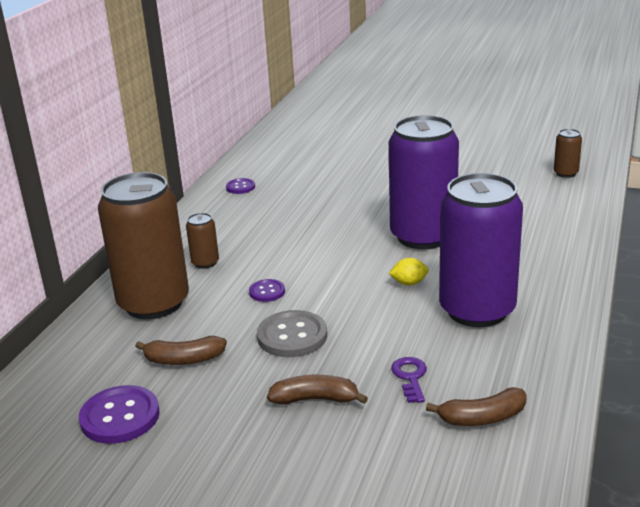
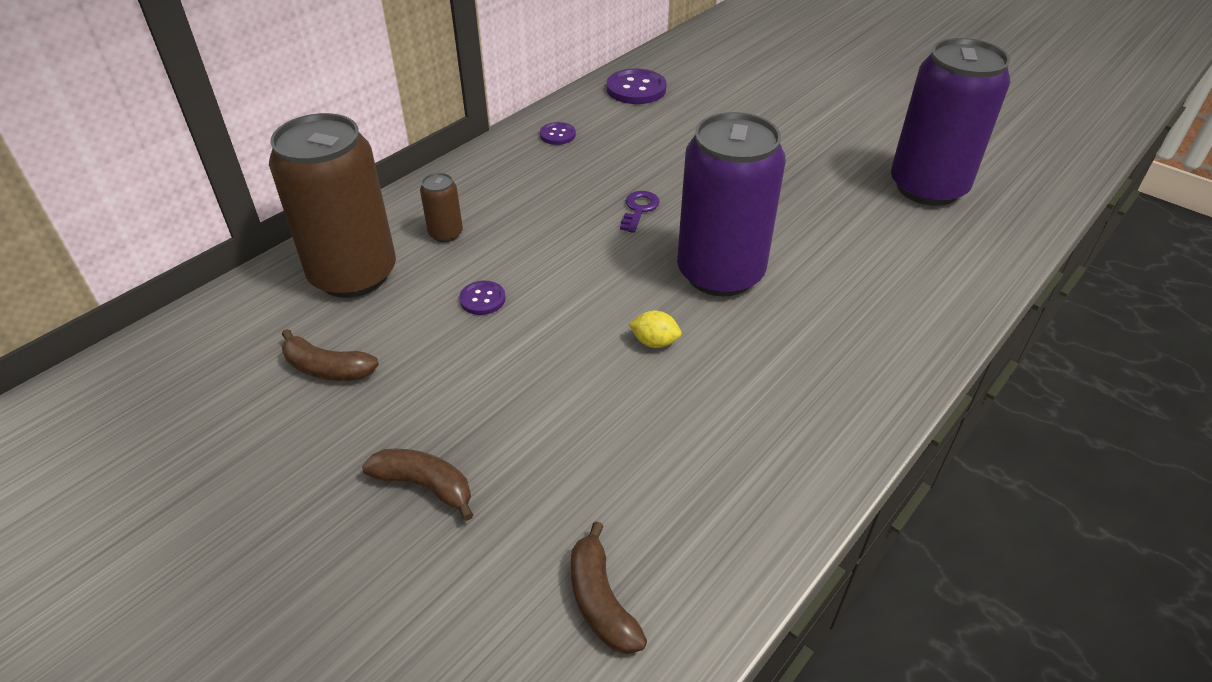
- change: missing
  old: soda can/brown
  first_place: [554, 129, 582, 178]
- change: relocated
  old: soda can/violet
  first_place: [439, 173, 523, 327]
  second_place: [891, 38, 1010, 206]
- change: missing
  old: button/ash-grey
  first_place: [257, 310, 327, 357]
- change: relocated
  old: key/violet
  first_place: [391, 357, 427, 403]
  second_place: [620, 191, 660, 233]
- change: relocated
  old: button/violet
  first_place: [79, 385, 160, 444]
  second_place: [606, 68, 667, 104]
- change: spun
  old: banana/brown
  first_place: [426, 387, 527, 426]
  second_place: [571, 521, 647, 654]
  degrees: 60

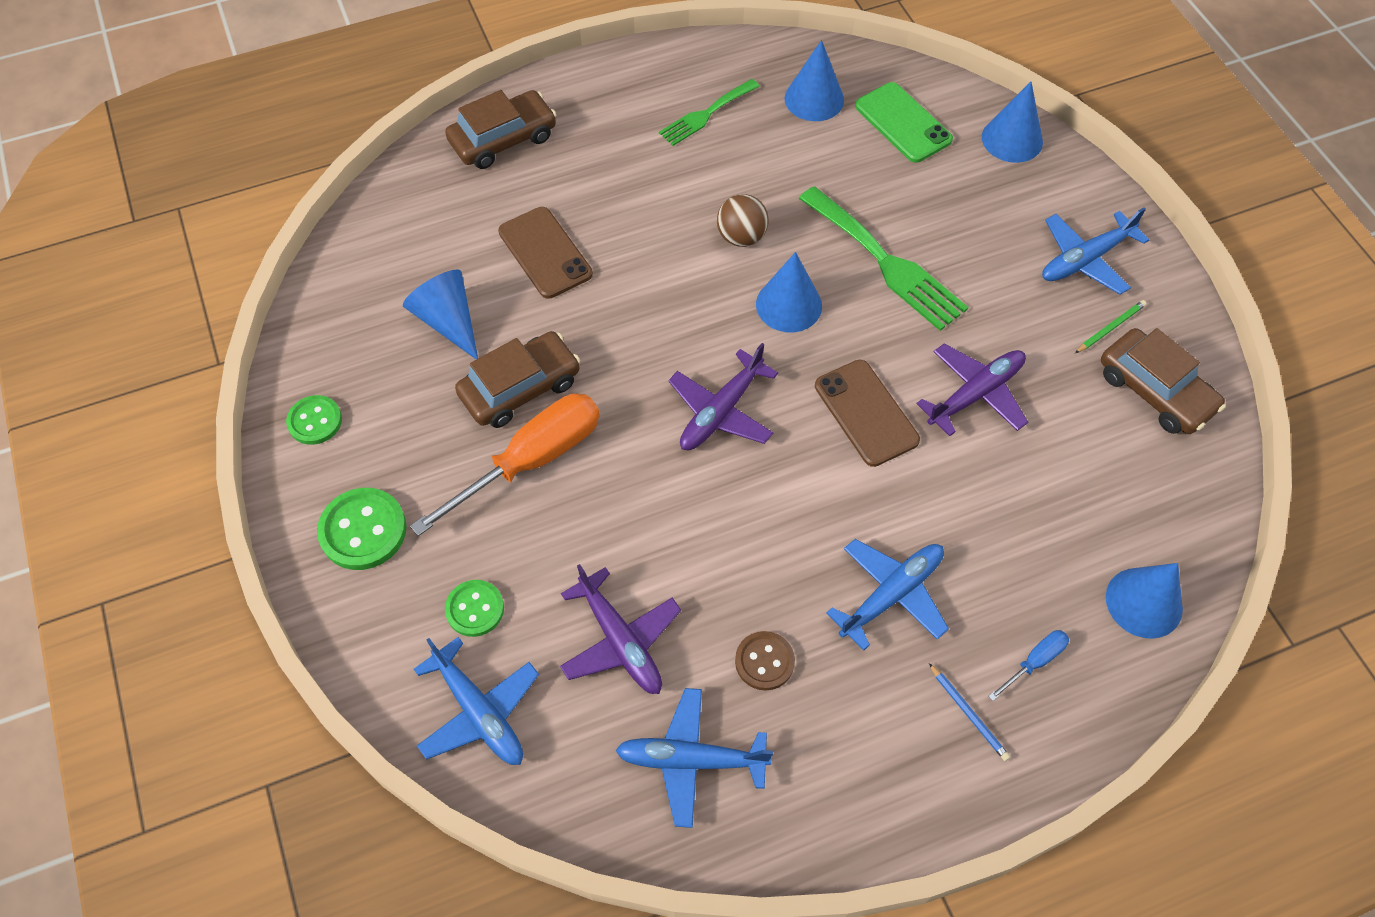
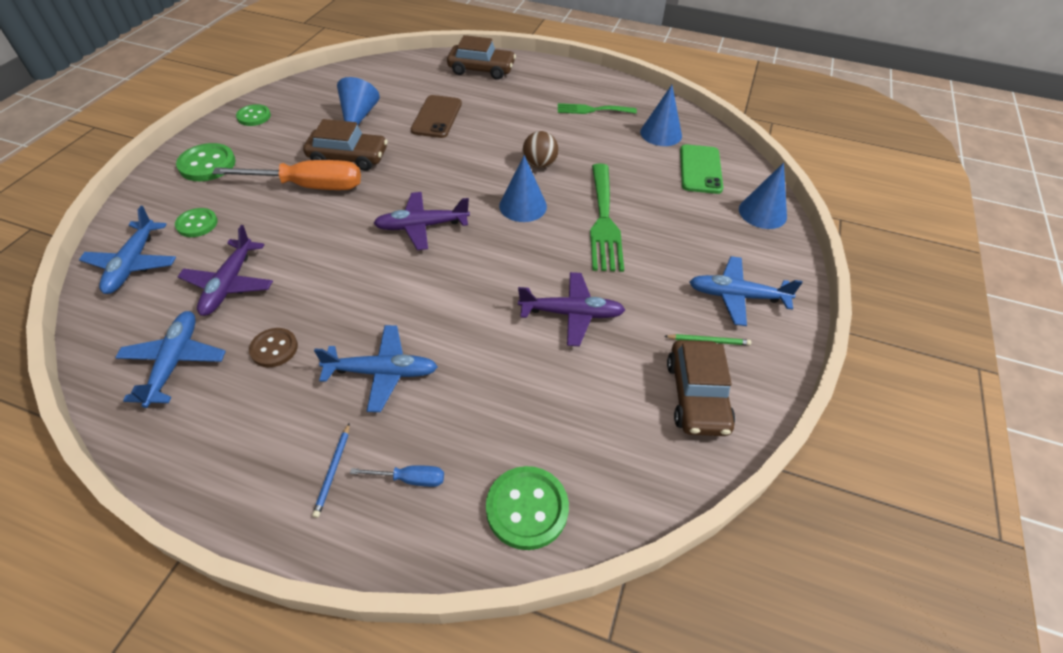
- change: missing
  old: smartphone/brown
  first_place: [815, 360, 920, 467]
- change: exchanged
  old: cone/blue
  new: button/leaf-green
  first_place: [1106, 563, 1183, 639]
  second_place: [486, 466, 569, 550]
- change: spun
  old: toy plane/blue
  first_place: [615, 688, 773, 828]
  second_place: [115, 311, 226, 408]
  degrees: 45

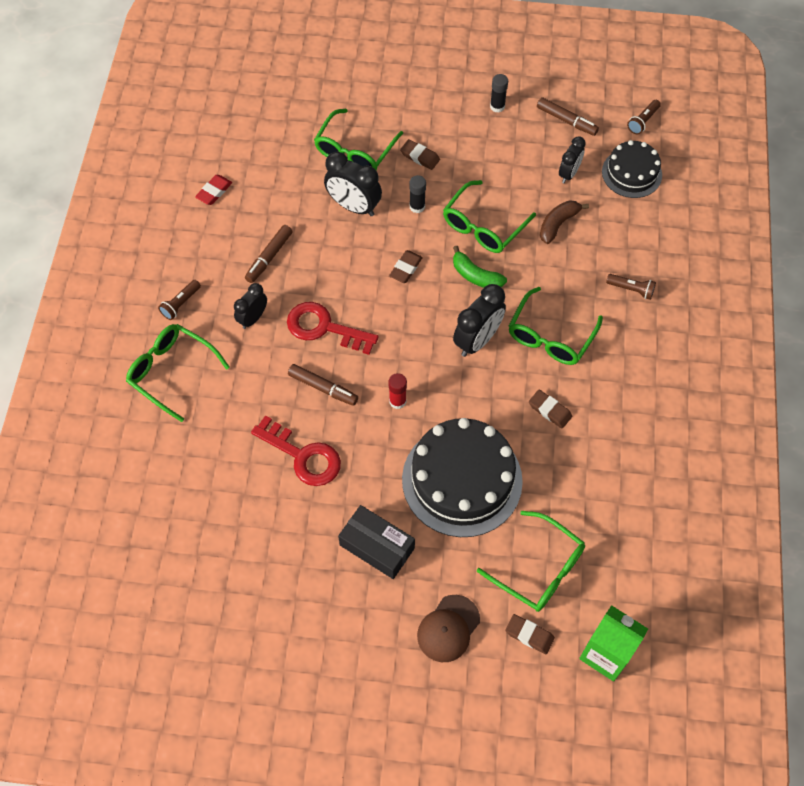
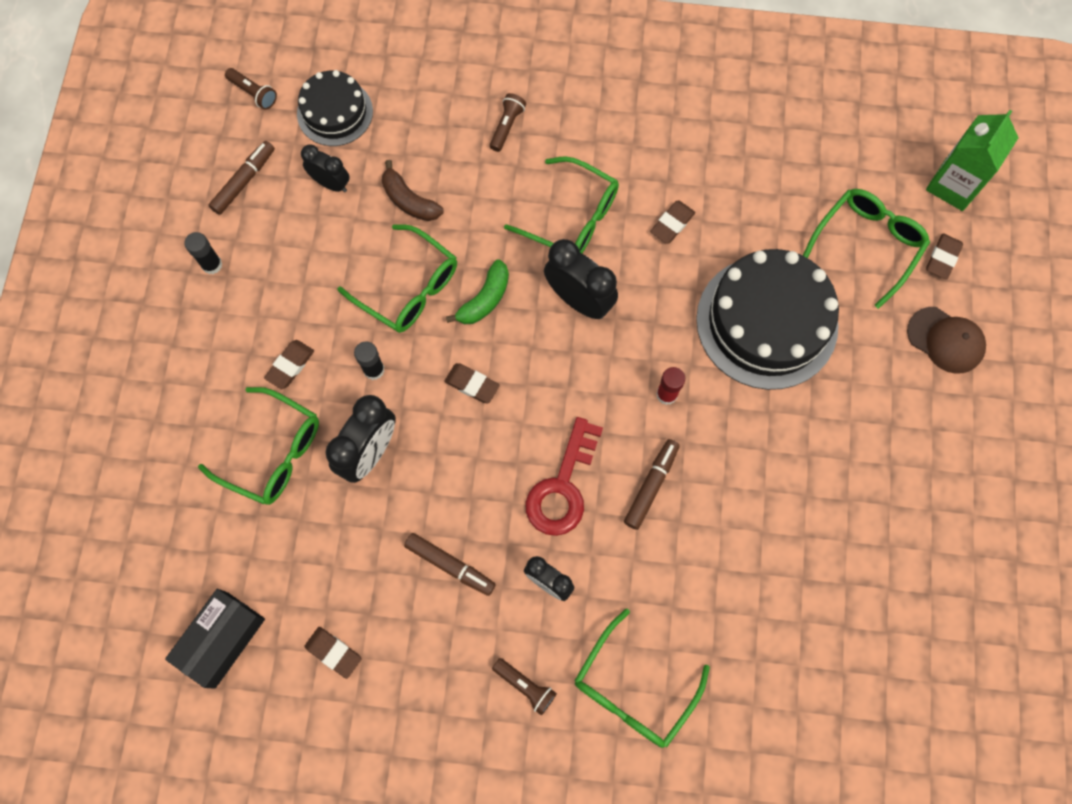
- change: colour
  old: eraser/red
  new: eraser/brown
  first_place: [195, 175, 232, 205]
  second_place: [305, 627, 362, 679]
- change: missing
  old: key/red
  first_place: [251, 415, 341, 486]
- change: relocated
  old: package/black
  first_place: [338, 505, 415, 579]
  second_place: [165, 589, 265, 689]

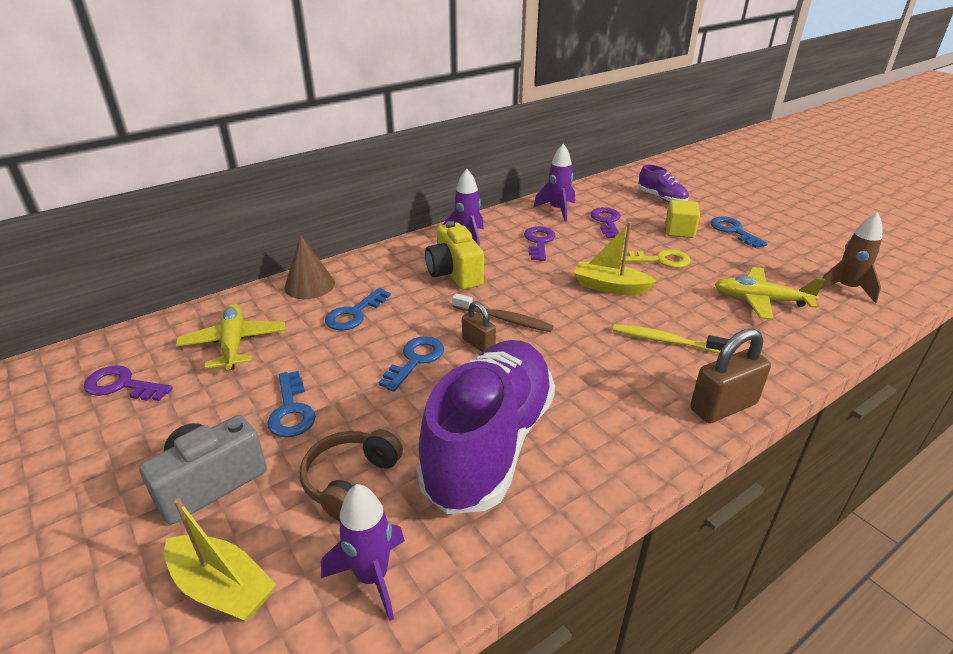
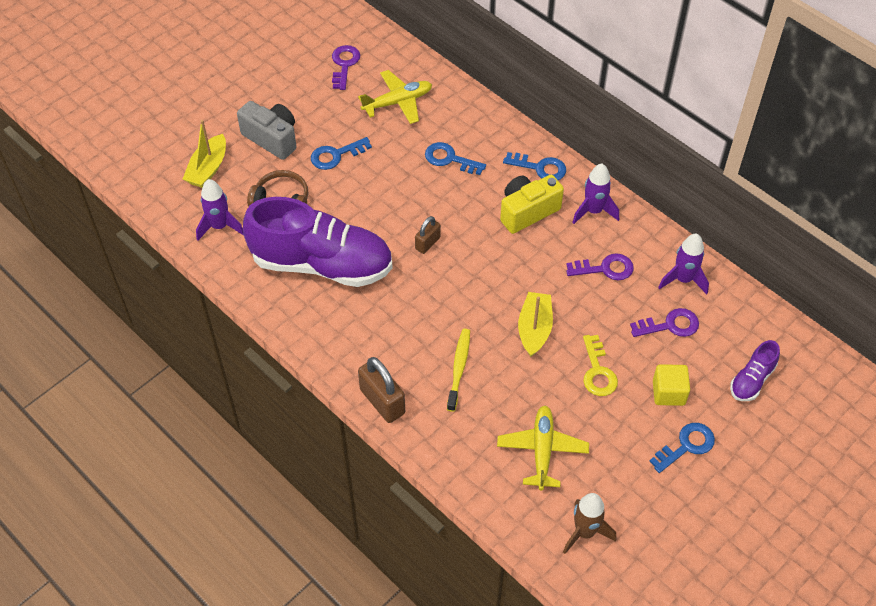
- change: missing
  old: cone/brown
  first_place: [284, 235, 335, 299]
- change: missing
  old: toothbrush/brown
  first_place: [452, 293, 553, 332]
- change: relocated
  old: key/blue
  first_place: [378, 336, 444, 392]
  second_place: [503, 152, 566, 180]

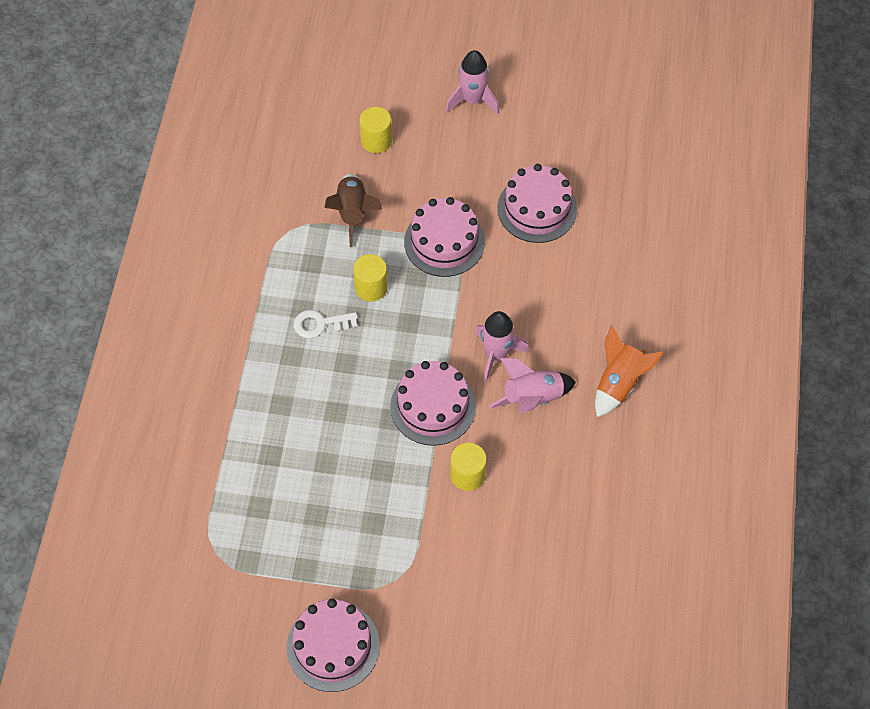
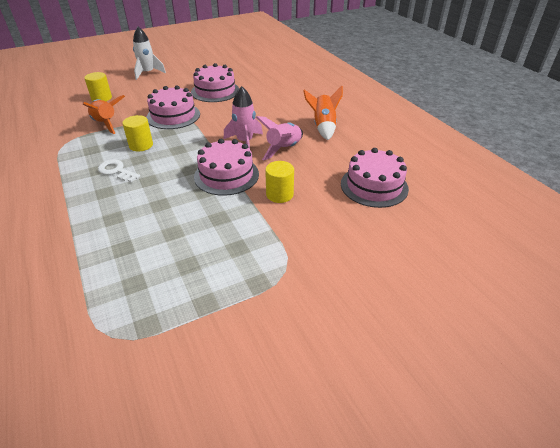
- change: colour
  old: rocket/rose-pink
  new: rocket/pure white
  first_place: [446, 50, 499, 114]
  second_place: [133, 27, 166, 80]
- change: colour
  old: rocket/brown
  new: rocket/orange-coloured
  first_place: [324, 174, 382, 247]
  second_place: [83, 95, 125, 134]
- change: spun
  old: key/pure white
  first_place: [294, 310, 358, 338]
  second_place: [98, 160, 140, 182]
  degrees: 75
- change: relocated
  old: cake/rose-pink
  first_place: [287, 599, 379, 692]
  second_place: [341, 148, 409, 208]

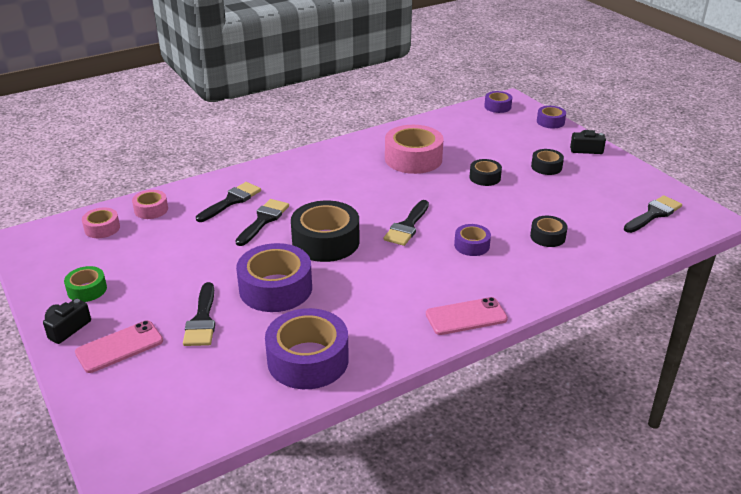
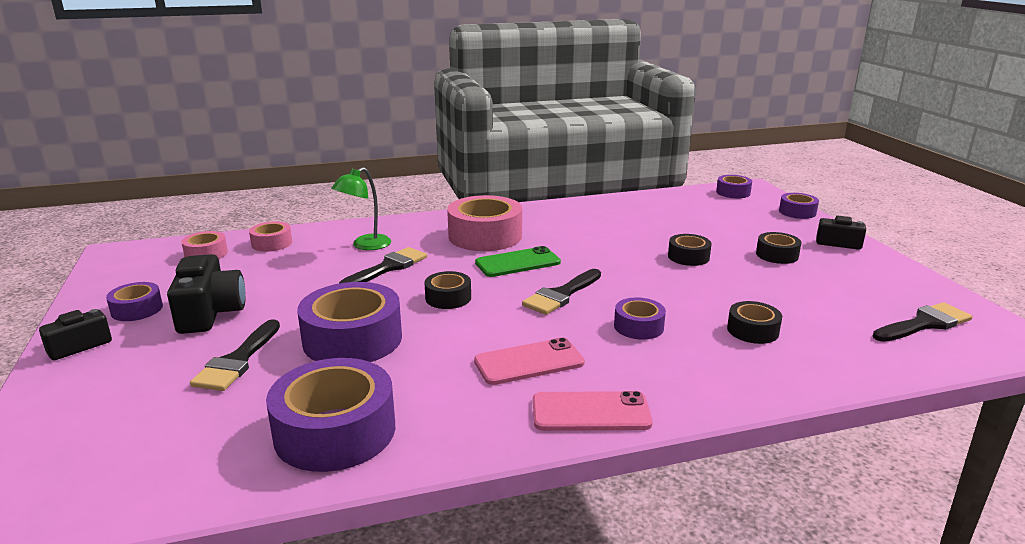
- change: relocated
  old: tape/rose-pink
  first_place: [385, 125, 444, 174]
  second_place: [447, 195, 522, 251]
- change: exchanged
  old: paintbrush/black
  new: reading lamp/leaf-green
  first_place: [196, 182, 261, 222]
  second_place: [331, 167, 391, 250]
- change: size
  old: tape/black
  first_place: [291, 200, 359, 262]
  second_place: [424, 271, 471, 309]
  factor: 0.52
- change: colour
  old: tape/leaf-green
  new: tape/violet
  first_place: [64, 266, 107, 302]
  second_place: [106, 282, 163, 321]
- change: relocated
  old: smartphone/rose-pink
  first_place: [75, 321, 163, 373]
  second_place: [474, 338, 585, 385]
- change: appeared
  new: smartphone/leaf-green
  second_place: [475, 246, 561, 277]
- change: appeared
  new: photo camera/black
  second_place: [167, 254, 246, 334]

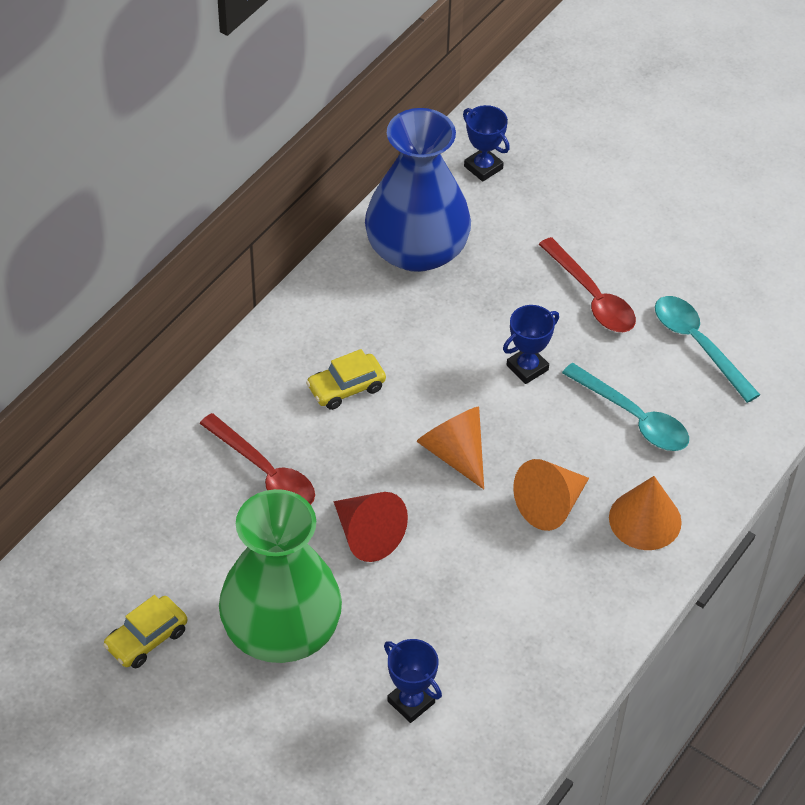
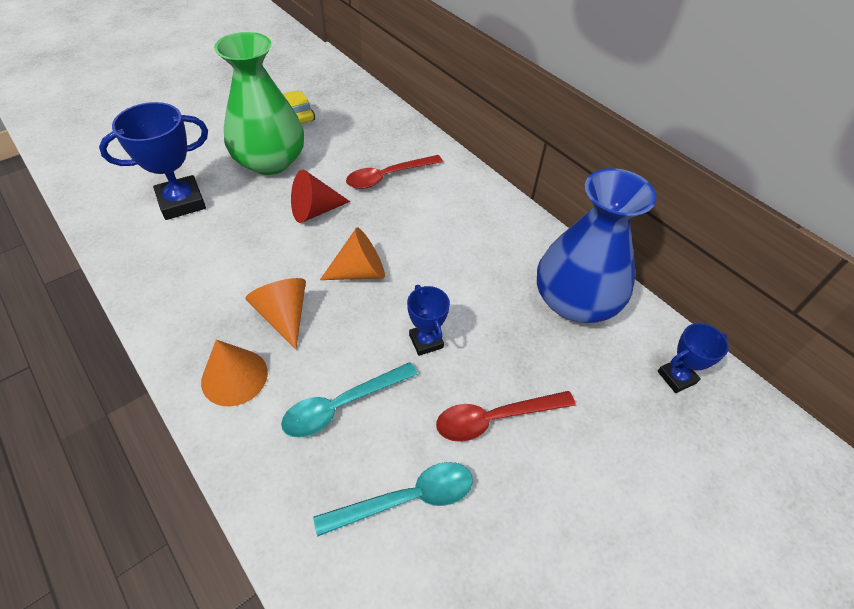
- change: missing
  old: automobile/golden
  first_place: [306, 349, 386, 410]
- change: size
  old: prize cup/blue
  first_place: [384, 639, 442, 723]
  second_place: [99, 102, 208, 220]
  factor: 1.76

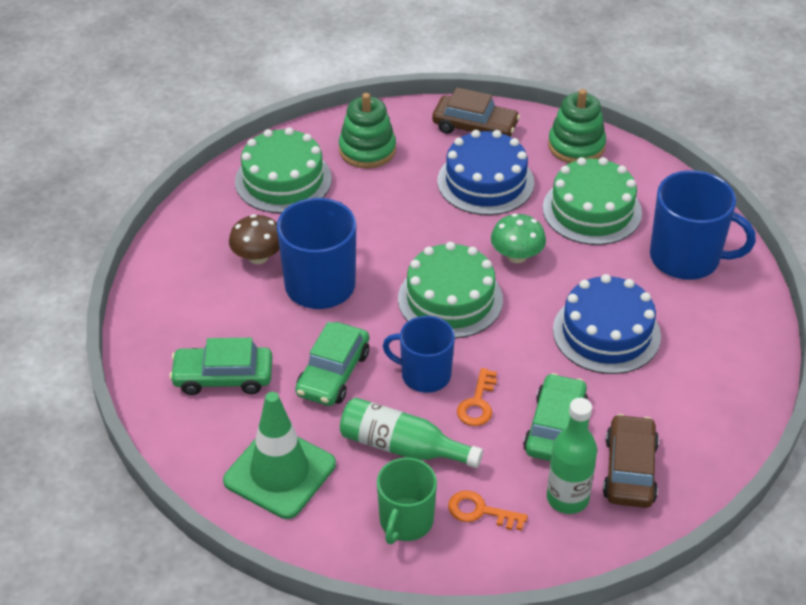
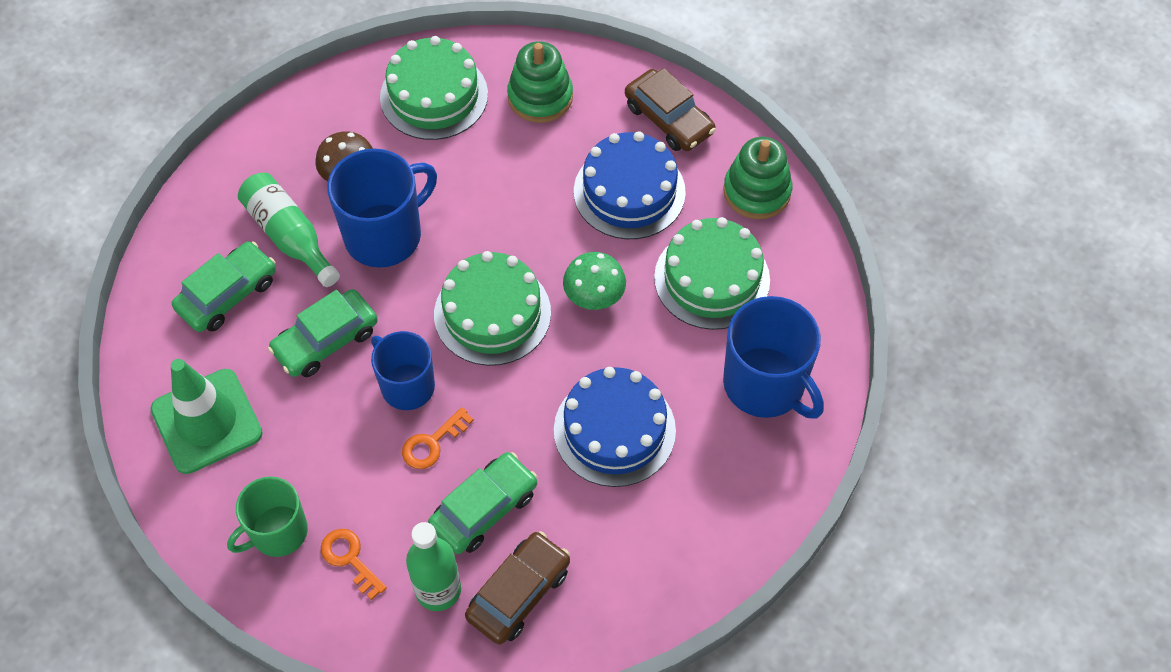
- change: spun
  old: automobile/leaf-green
  first_place: [169, 338, 272, 395]
  second_place: [172, 241, 276, 332]
  degrees: 105
- change: relocated
  old: bottle/leaf-green
  first_place: [340, 397, 483, 468]
  second_place: [238, 173, 340, 287]

